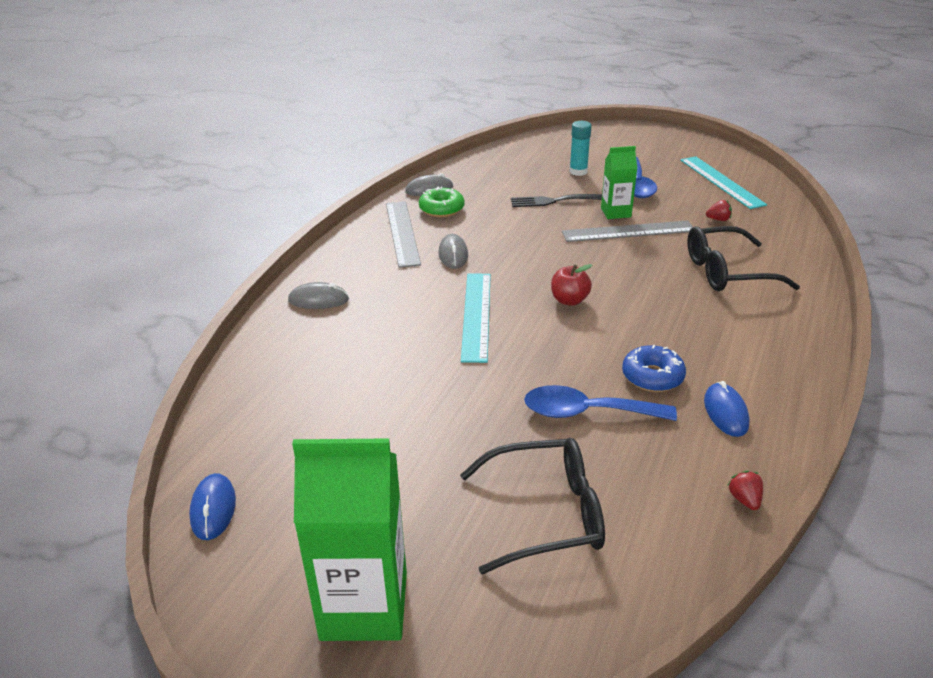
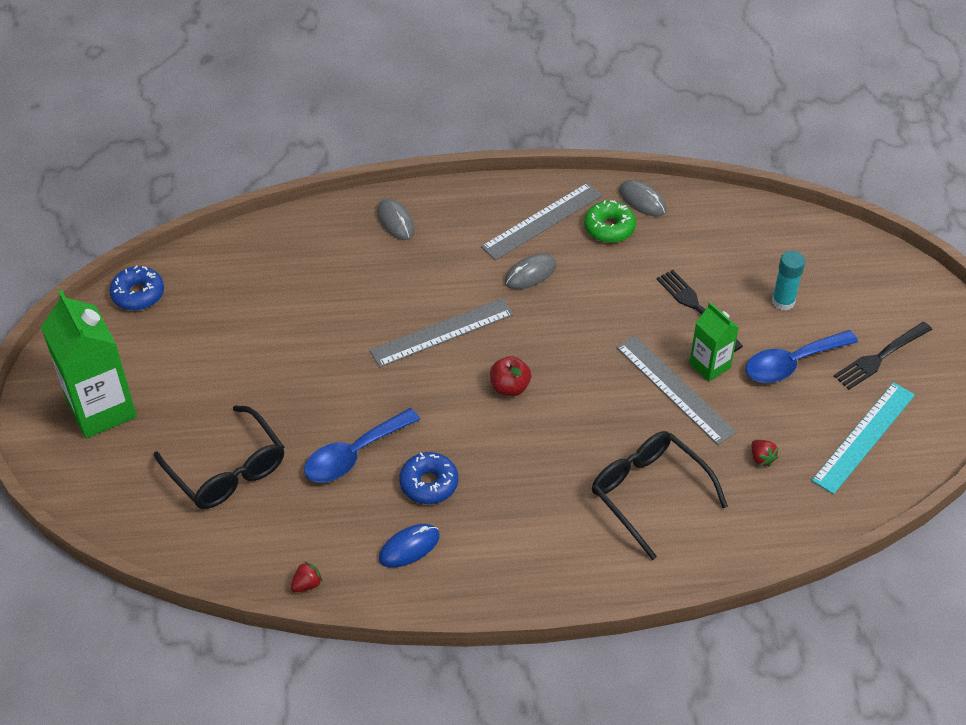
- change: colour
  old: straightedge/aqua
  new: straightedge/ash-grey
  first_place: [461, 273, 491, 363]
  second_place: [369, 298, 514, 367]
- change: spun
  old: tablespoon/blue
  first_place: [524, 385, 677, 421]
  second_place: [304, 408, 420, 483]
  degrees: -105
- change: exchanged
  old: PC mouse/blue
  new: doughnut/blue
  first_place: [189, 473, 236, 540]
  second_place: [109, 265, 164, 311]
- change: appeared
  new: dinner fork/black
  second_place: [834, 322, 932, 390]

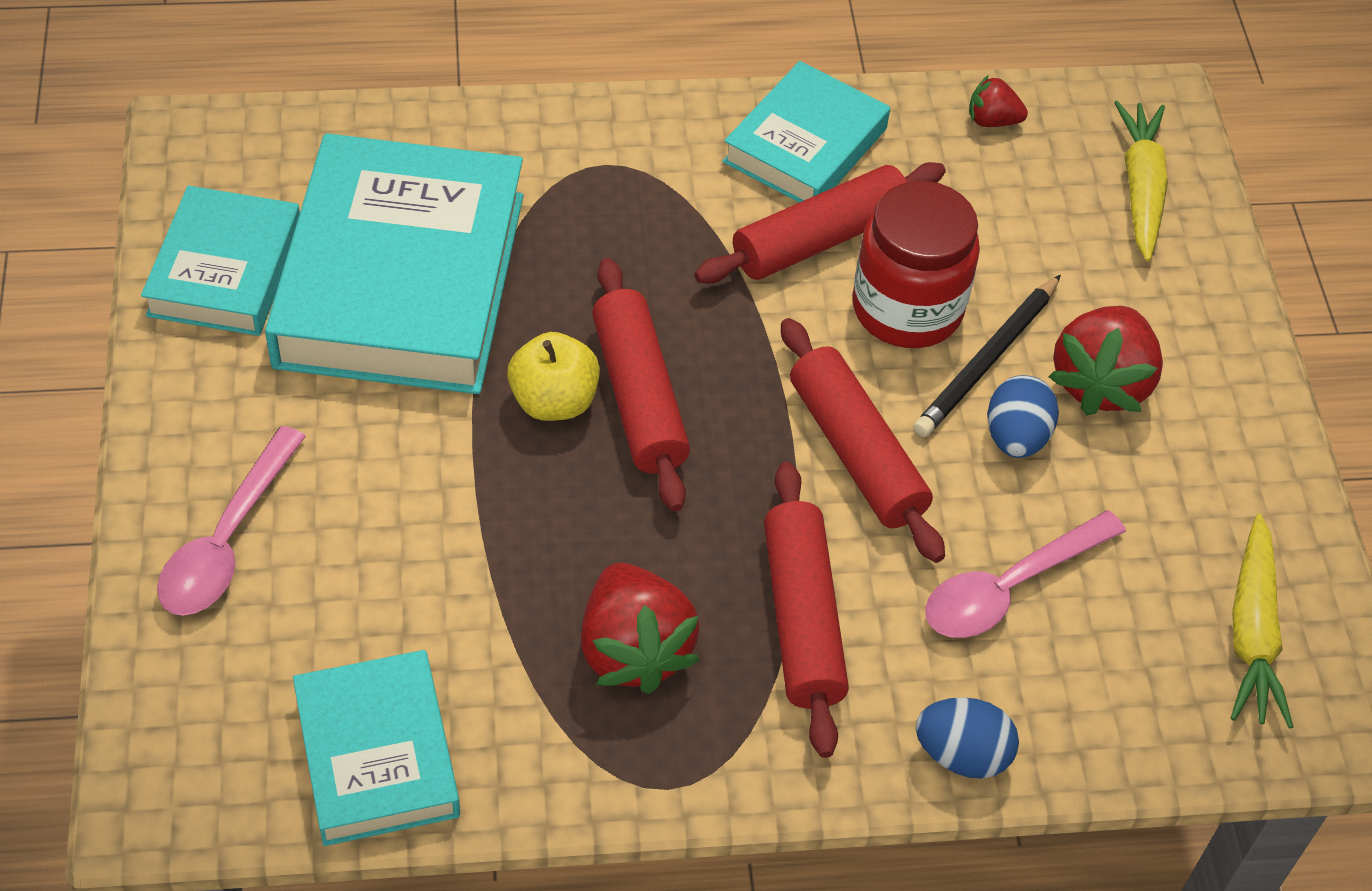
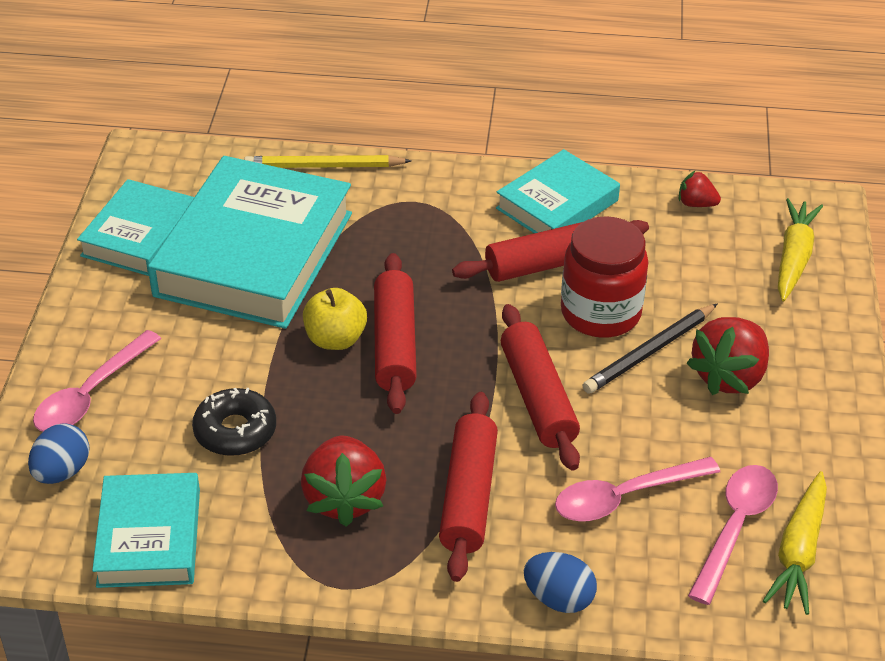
- change: relocated
  old: egg shape/blue
  first_place: [987, 375, 1059, 458]
  second_place: [28, 423, 90, 484]
- change: appeared
  new: lead pencil/golden
  second_place: [244, 155, 411, 168]
- change: appeared
  new: doughnut/black
  second_place: [192, 388, 276, 456]
- change: appeared
  new: tablespoon/rose-pink
  second_place: [688, 465, 778, 605]

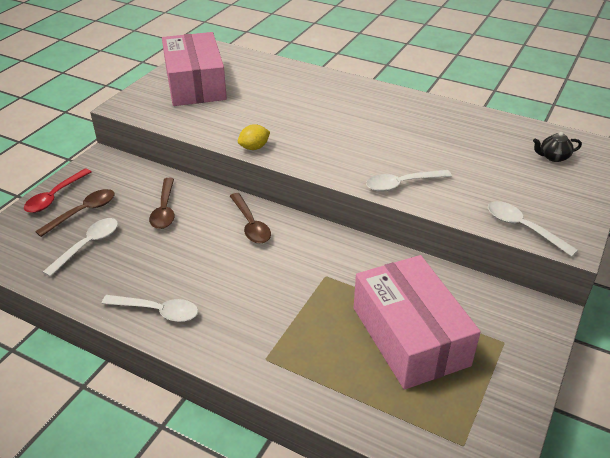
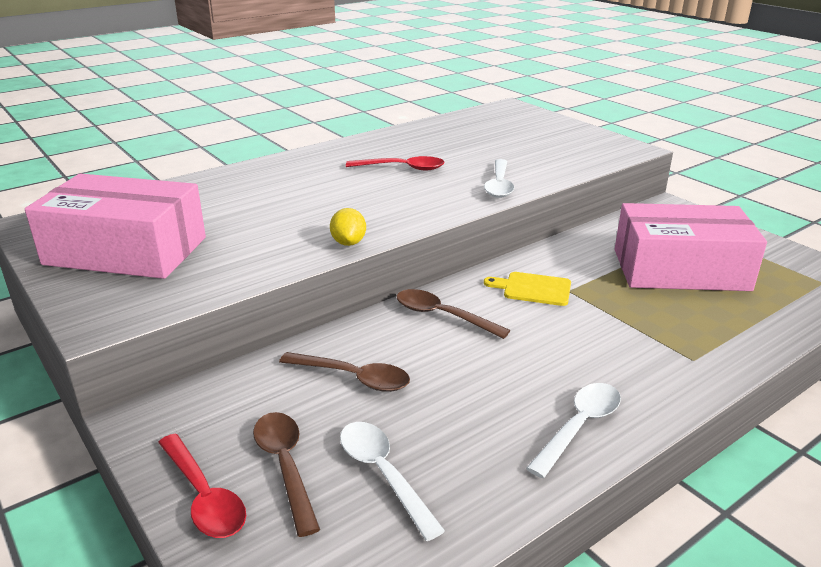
- change: missing
  old: teapot/black
  first_place: [533, 132, 582, 162]
- change: spun
  old: tablespoon/brown
  first_place: [230, 193, 271, 244]
  second_place: [397, 289, 510, 339]
  degrees: -150
- change: missing
  old: tablespoon/pure white
  first_place: [488, 201, 578, 257]
- change: appeared
  new: tablespoon/red
  second_place: [346, 156, 445, 170]
- change: appeared
  new: cutting board/golden
  second_place: [484, 272, 571, 306]

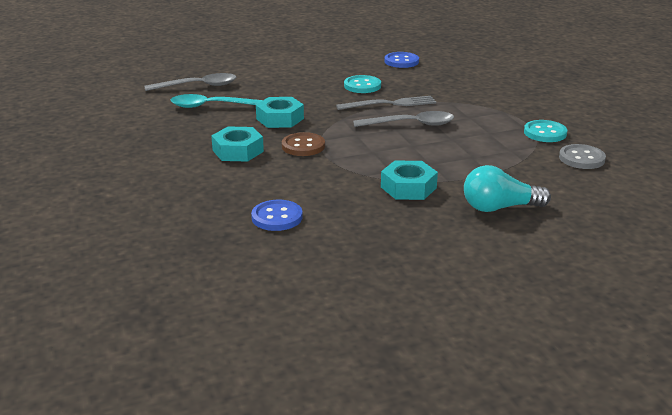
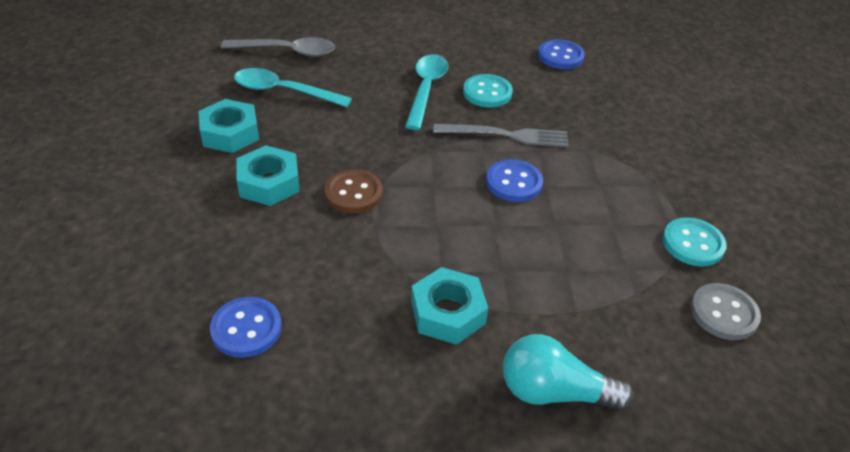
- change: relocated
  old: hex nut/aqua
  first_place: [256, 97, 304, 128]
  second_place: [198, 99, 259, 153]
- change: exchanged
  old: tablespoon/ash-grey
  new: button/blue
  first_place: [353, 111, 454, 127]
  second_place: [486, 159, 543, 202]
- change: appeared
  new: tablespoon/aqua
  second_place: [405, 54, 448, 130]

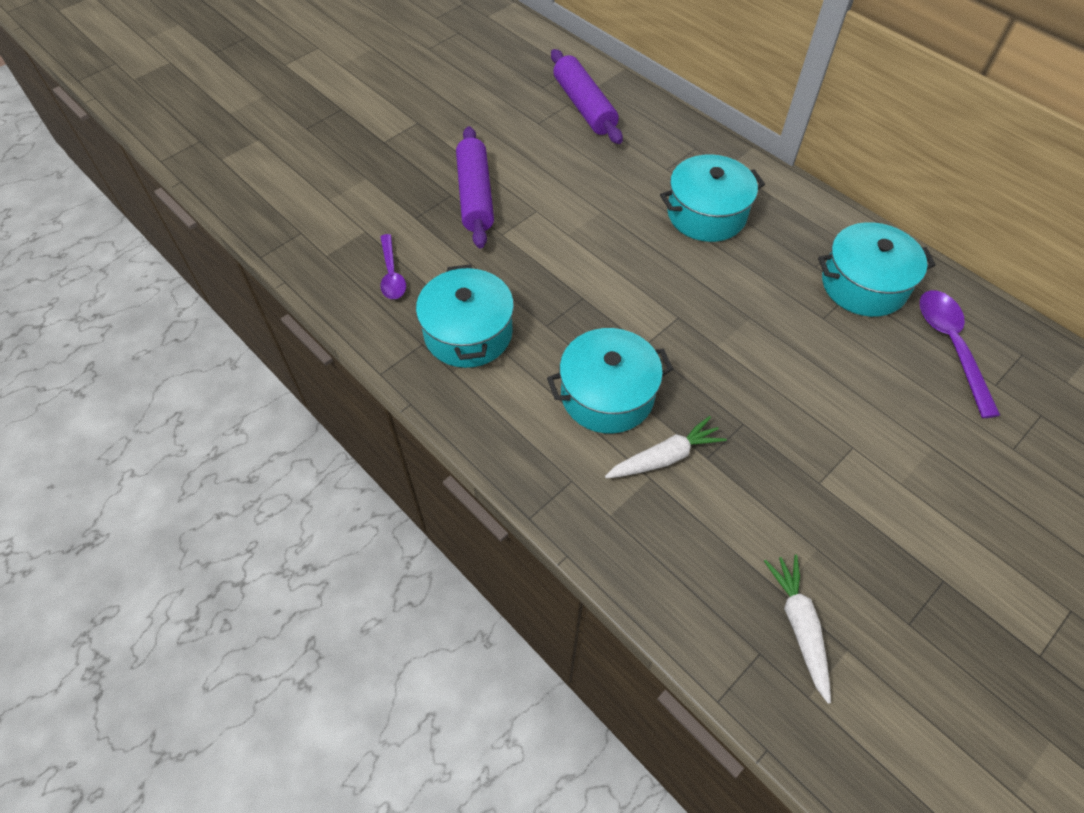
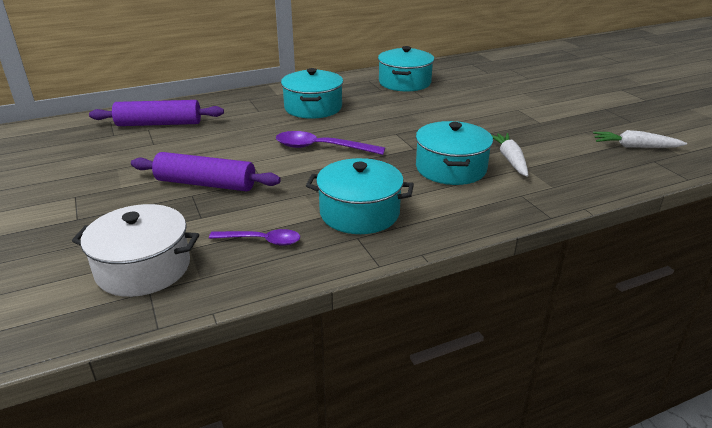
- change: relocated
  old: tablespoon/violet
  first_place: [920, 290, 1000, 418]
  second_place: [276, 131, 385, 155]
- change: appeared
  new: stockpot/pure white
  second_place: [72, 204, 199, 297]

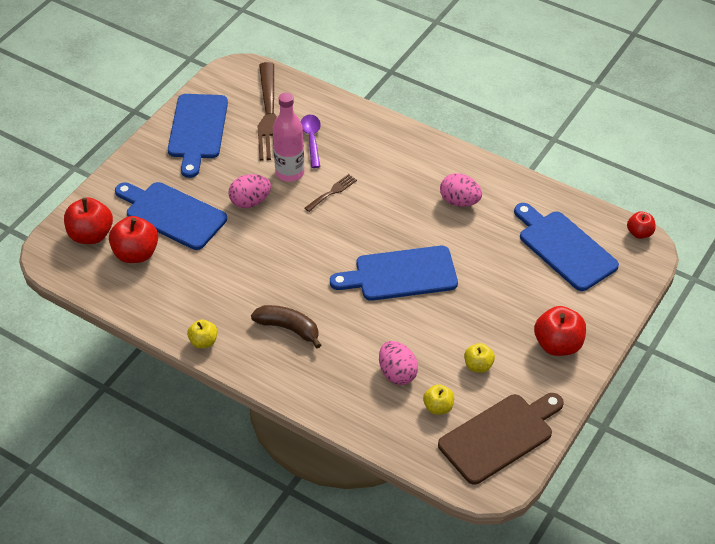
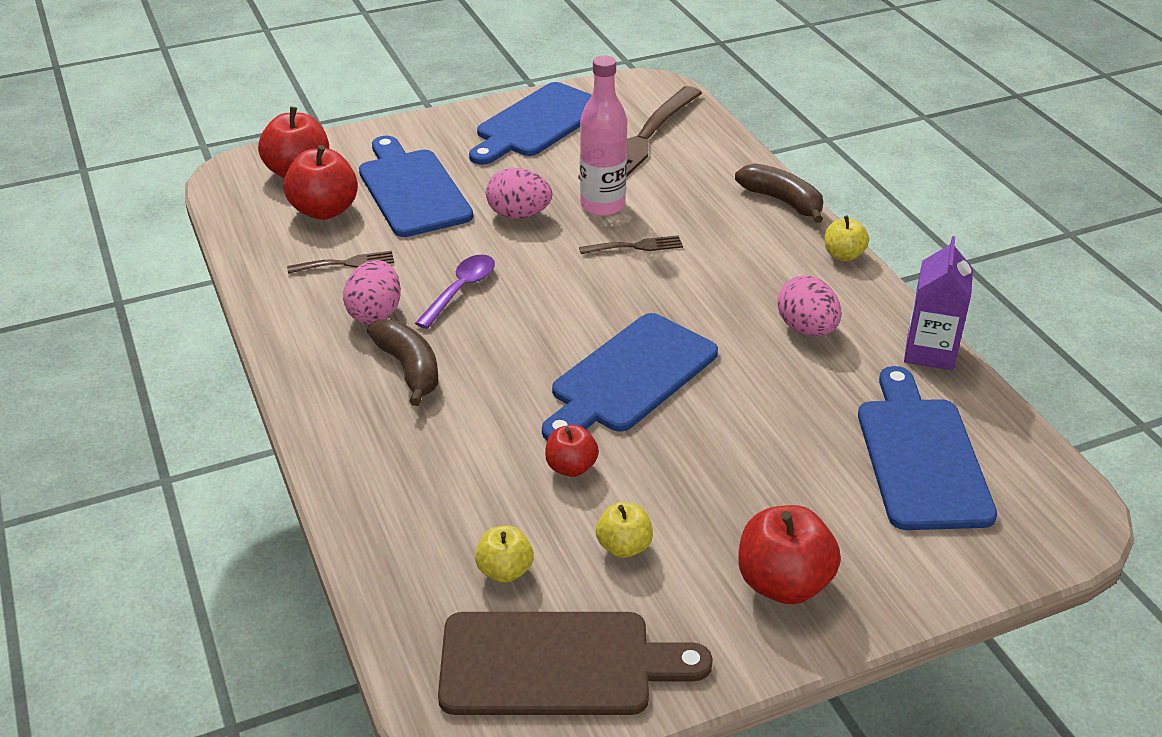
- change: relocated
  old: tablespoon/violet
  first_place: [301, 115, 321, 168]
  second_place: [415, 255, 495, 329]
- change: relocated
  old: toy apple/red
  first_place: [627, 211, 655, 239]
  second_place: [545, 425, 599, 477]
- change: spun
  old: cutting board/blue
  first_place: [330, 246, 458, 301]
  second_place: [542, 313, 718, 440]
  degrees: -75
- change: relocated
  old: toy apple/golden
  first_place: [187, 320, 217, 349]
  second_place: [825, 216, 869, 261]
- change: relocated
  old: egg shape/rose-pink
  first_place: [379, 341, 418, 385]
  second_place: [343, 260, 401, 324]
- change: appeared
  new: banana/brown
  second_place: [735, 163, 823, 223]
- change: appeared
  new: carton/violet
  second_place: [904, 236, 973, 370]
- change: appeared
  new: dinner fork/brown
  second_place: [287, 251, 394, 274]

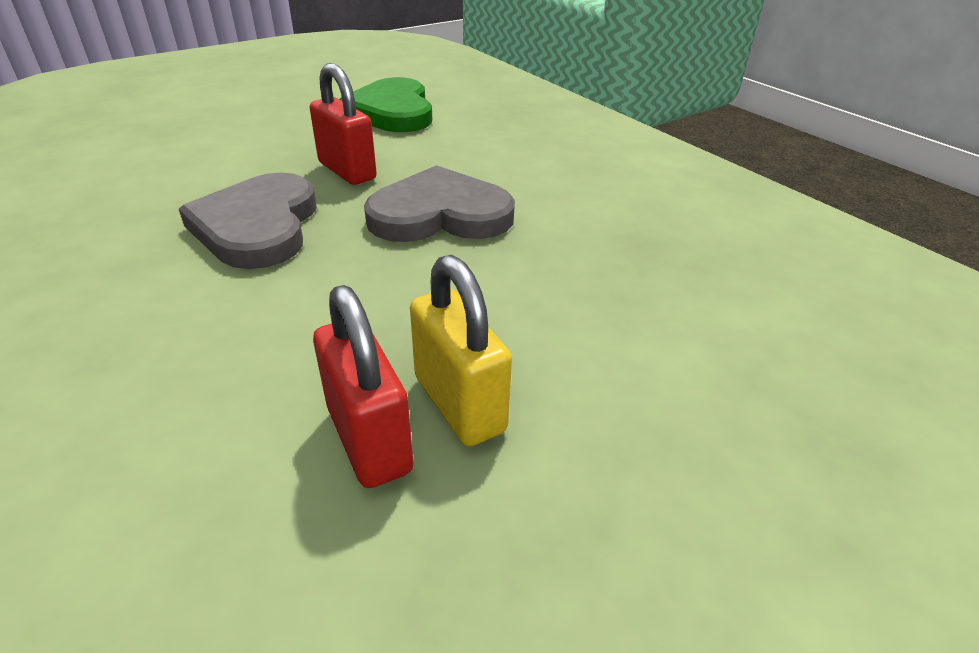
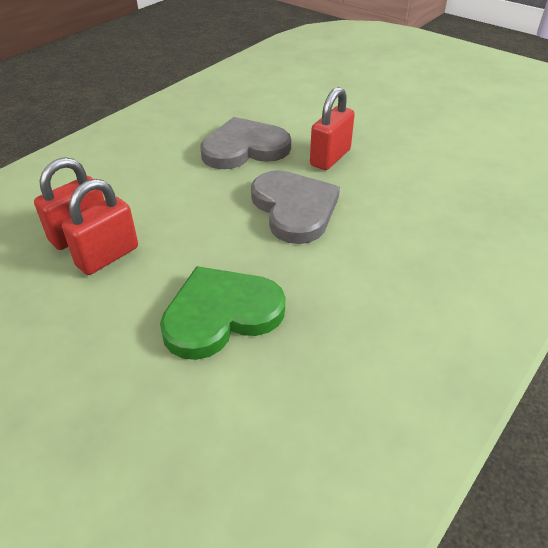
- change: relocated
  old: heart/leaf-green
  first_place: [339, 77, 432, 132]
  second_place: [160, 266, 285, 360]
- change: colour
  old: padlock/golden
  new: padlock/red
  first_place: [410, 255, 512, 446]
  second_place: [62, 179, 138, 275]

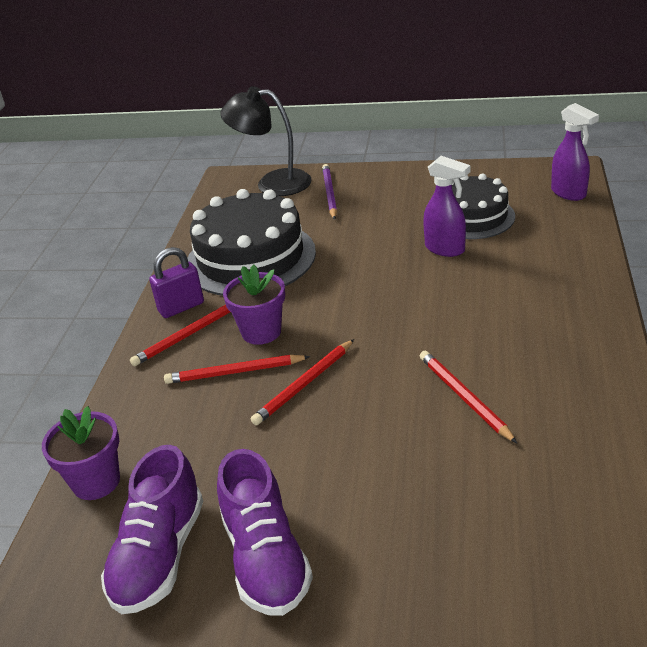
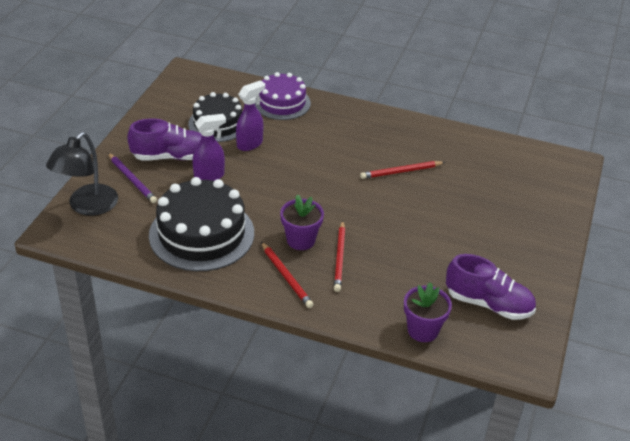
- change: relocated
  old: spray cleaner/violet
  first_place: [551, 103, 599, 201]
  second_place: [192, 114, 226, 181]
- change: spun
  old: lead pencil/violet
  first_place: [322, 164, 337, 220]
  second_place: [108, 153, 157, 203]
  degrees: -135
- change: missing
  old: padlock/violet
  first_place: [149, 247, 204, 318]
- change: missing
  old: lead pencil/red
  first_place: [251, 339, 354, 425]
- change: relocated
  old: lace-up shoe/violet
  first_place: [217, 449, 313, 616]
  second_place: [127, 118, 201, 160]
- change: appeared
  new: cake/violet
  second_place: [255, 72, 311, 120]

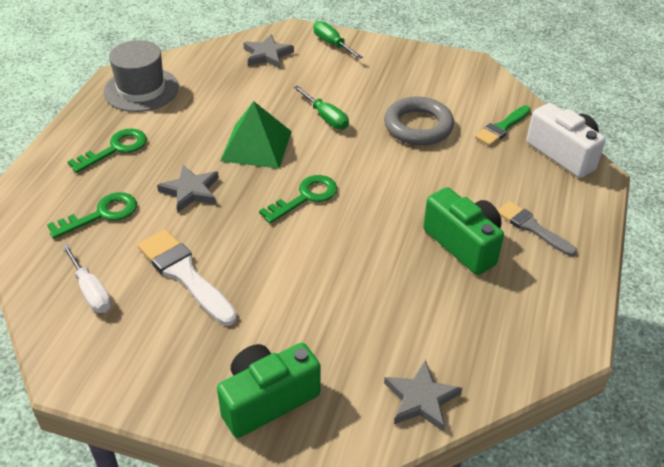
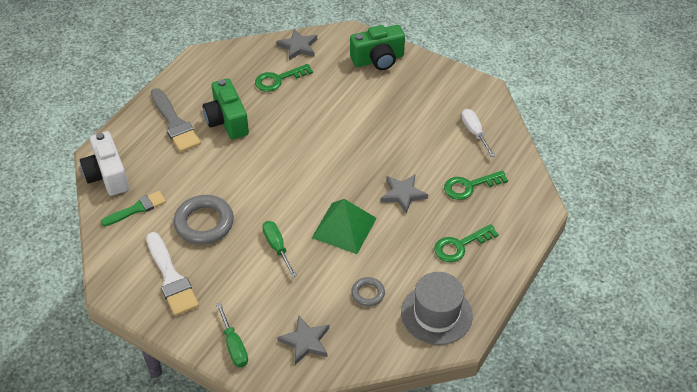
- change: relocated
  old: key/leaf-green
  first_place: [259, 175, 338, 224]
  second_place: [255, 64, 313, 92]
- change: size
  old: paintbrush/ash-grey
  first_place: [498, 201, 577, 256]
  second_place: [151, 88, 201, 152]
  factor: 1.51
- change: relocated
  old: paintbrush/pure white
  first_place: [138, 229, 237, 326]
  second_place: [146, 232, 199, 316]
- change: appeared
  new: torus/ash-grey
  second_place: [351, 277, 385, 306]

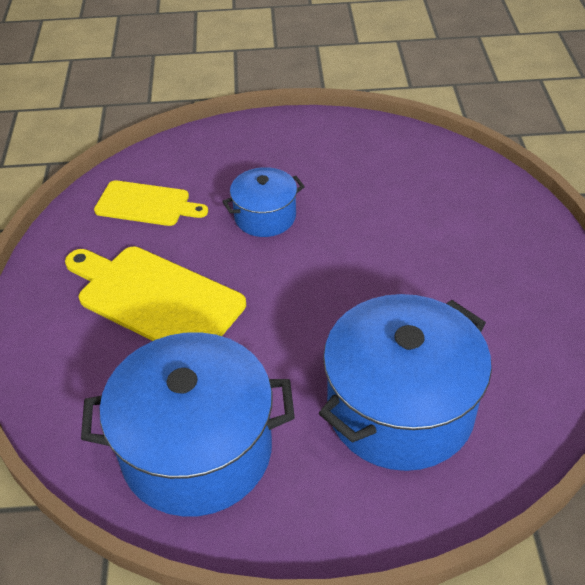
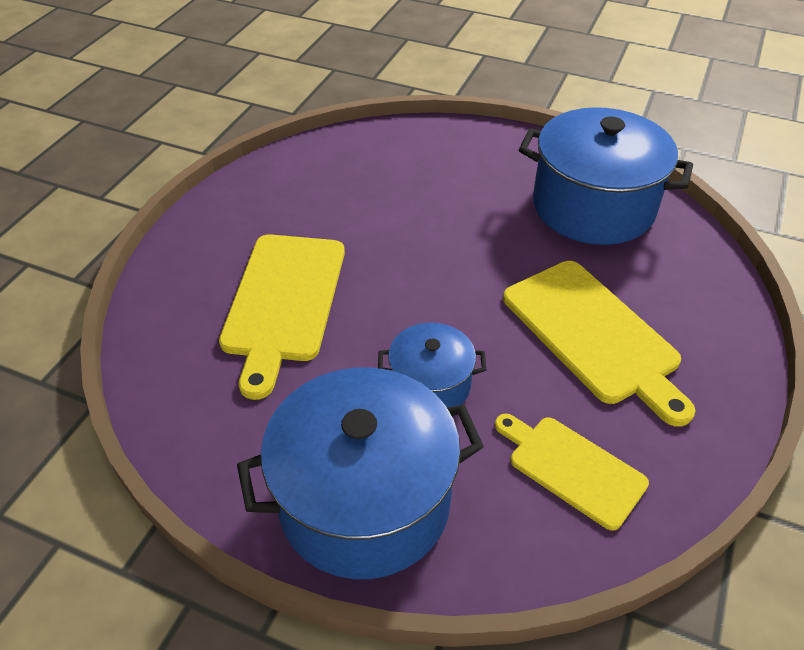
- change: relocated
  old: stockpot/blue
  first_place: [319, 294, 492, 471]
  second_place: [237, 367, 484, 579]
- change: appeared
  new: cutting board/golden
  second_place: [219, 234, 345, 400]

